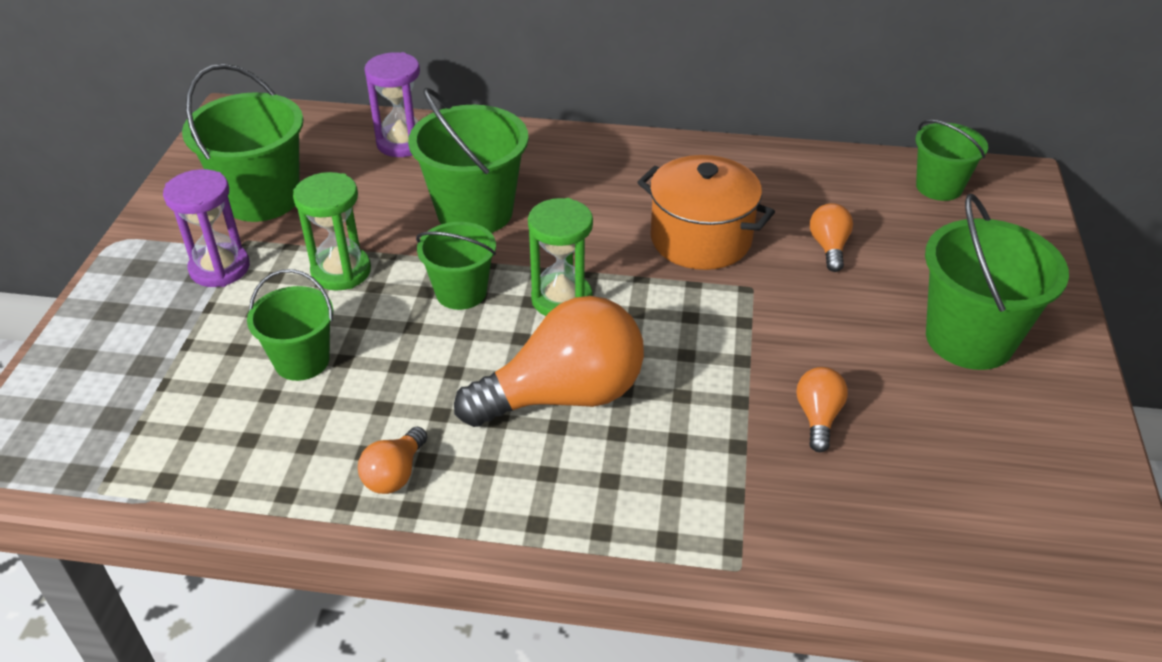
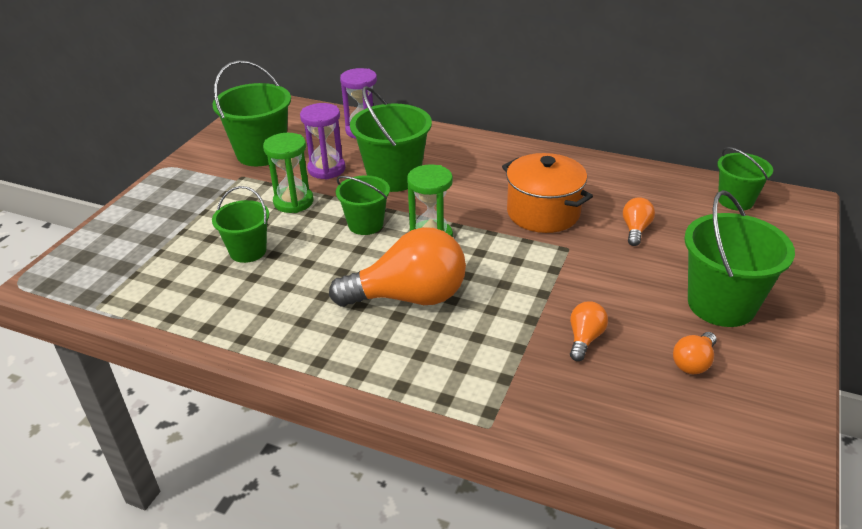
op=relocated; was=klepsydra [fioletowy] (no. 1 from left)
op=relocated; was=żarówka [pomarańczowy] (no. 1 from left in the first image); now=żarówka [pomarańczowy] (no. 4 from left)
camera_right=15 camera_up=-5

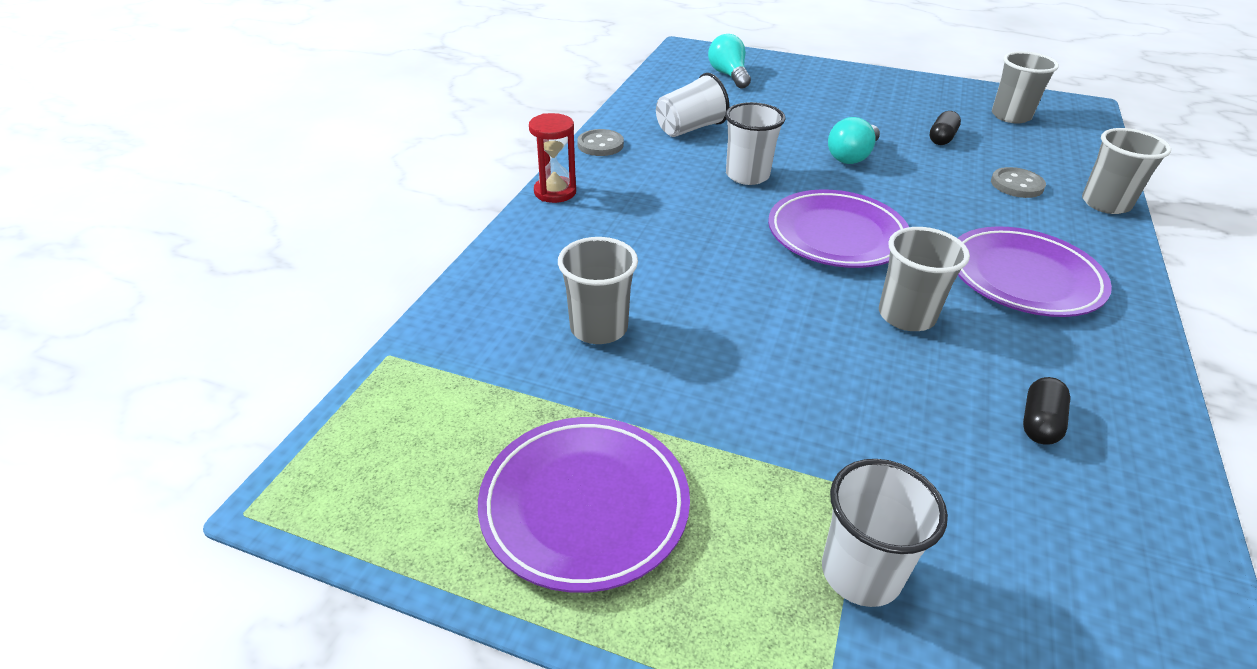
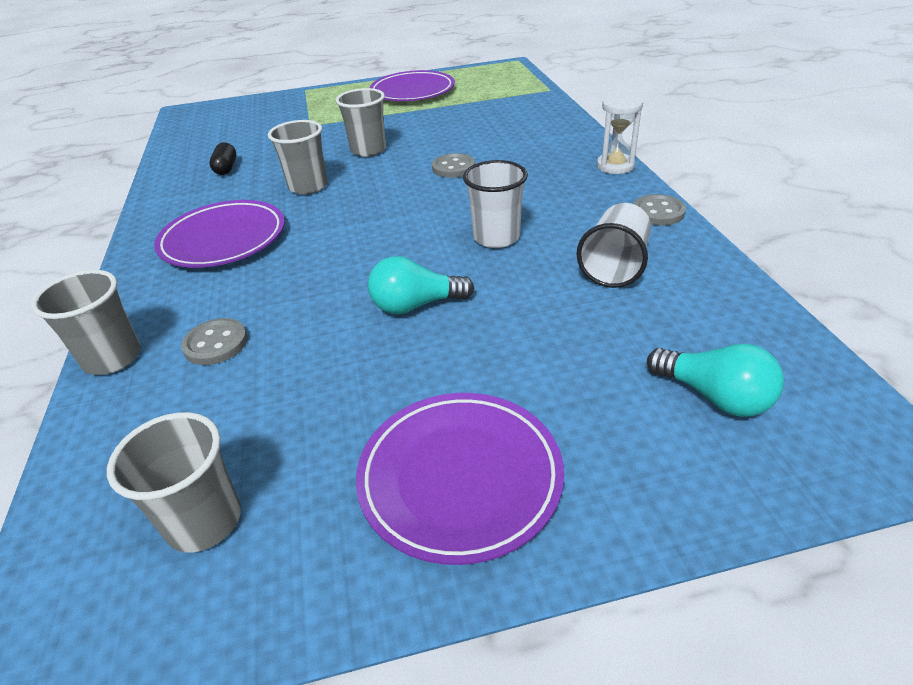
op=missing; was=kapsułka [czarny] (no. 1 from left)
op=colour; was=klepsydra [czerwony]; now=klepsydra [biały]
op=spun; was=żarówka [turkusowy] (no. 2 from left in the first image); clockwise=-105
op=relocated; was=talerz [fioletowy] (no. 2 from left in the first image); now=talerz [fioletowy] (no. 3 from left)
op=relocated; was=szklanka [szary] (no. 1 from left in the first image); now=szklanka [szary] (no. 4 from left)
op=missing; was=szklanka [biały] (no. 3 from left)
op=appeared; now=guzik [szary] (no. 2 from left)
camera_right=150 camera_up=0

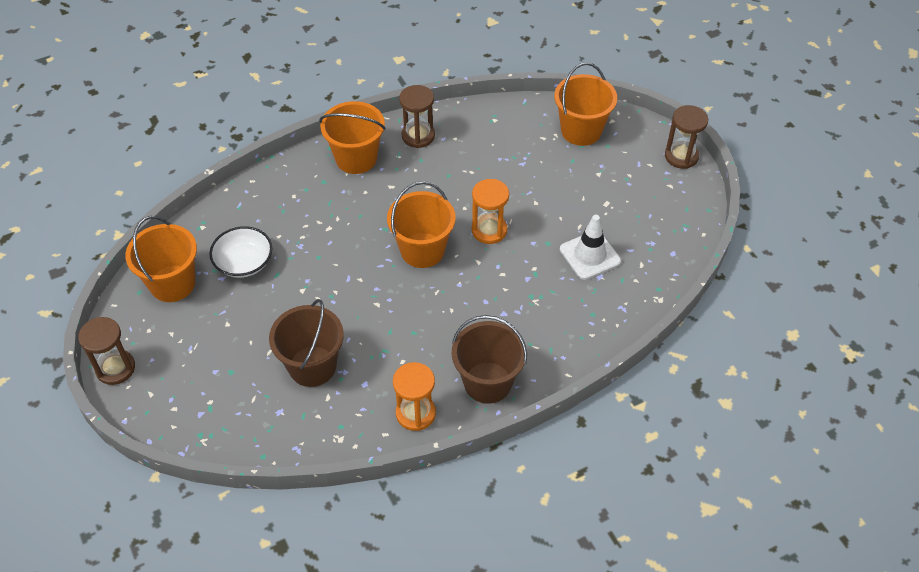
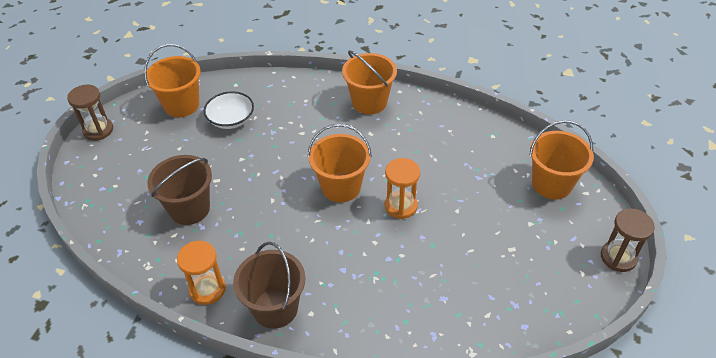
op=missing; was=klepsydra [brązowy] (no. 2 from left)
op=missing; was=pachołek [biały]
camera_right=45 camera_up=-5

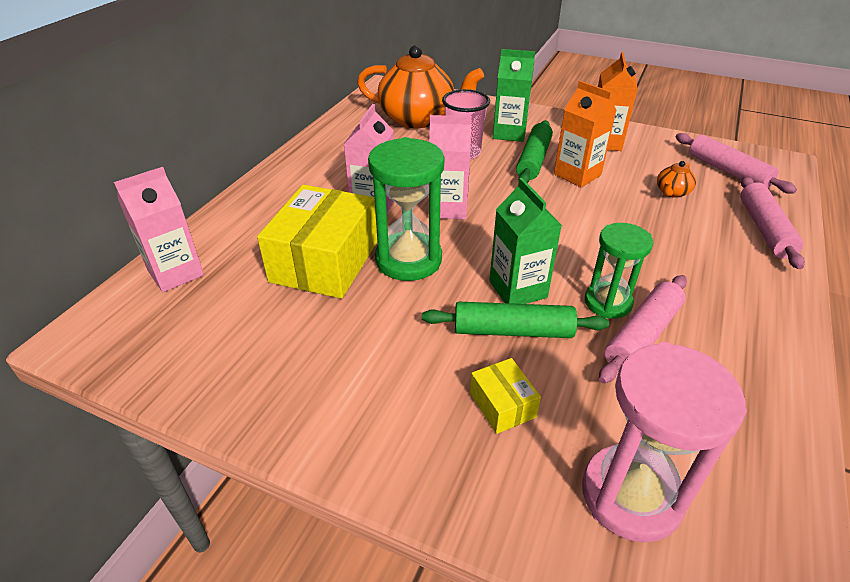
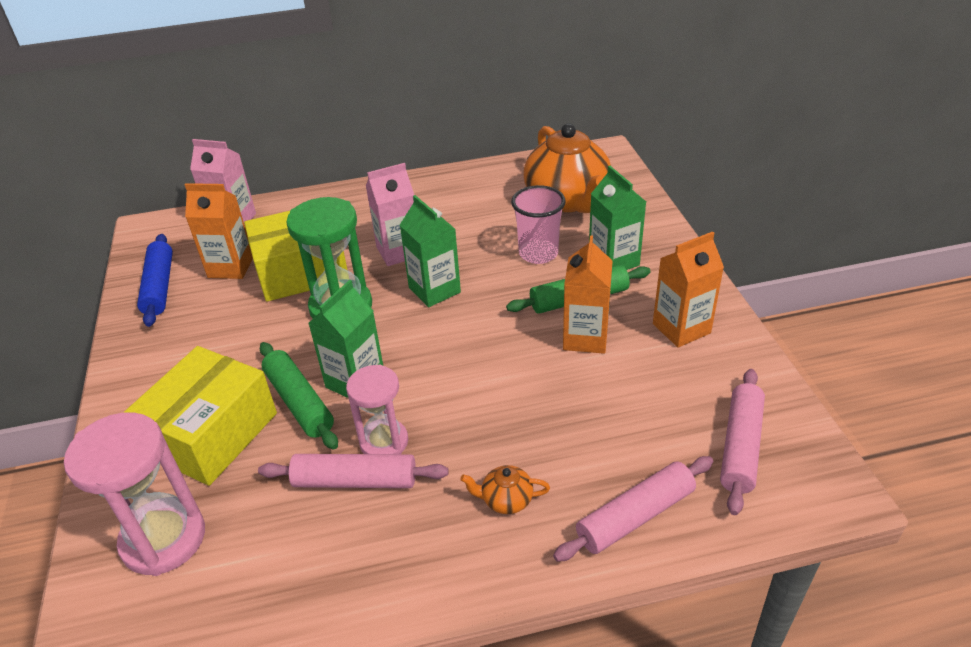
op=colour; was=karton mleka [różowy] (no. 3 from left); now=karton mleka [zielony] (no. 2 from left)
op=relocated; was=imbryk [pomarańczowy] (no. 2 from left in the first image); now=imbryk [pomarańczowy] (no. 1 from left)
op=colour; was=klepsydra [zielony] (no. 2 from left); now=klepsydra [różowy] (no. 2 from left)
op=size; was=pudełko [żółty] (no. 2 from left in the first image); ratio=2.18
op=appeared; now=karton mleka [pomarańczowy] (no. 1 from left)
op=appeared; now=wałek do ciasta [niebieski]
camera_right=55 camera_up=0

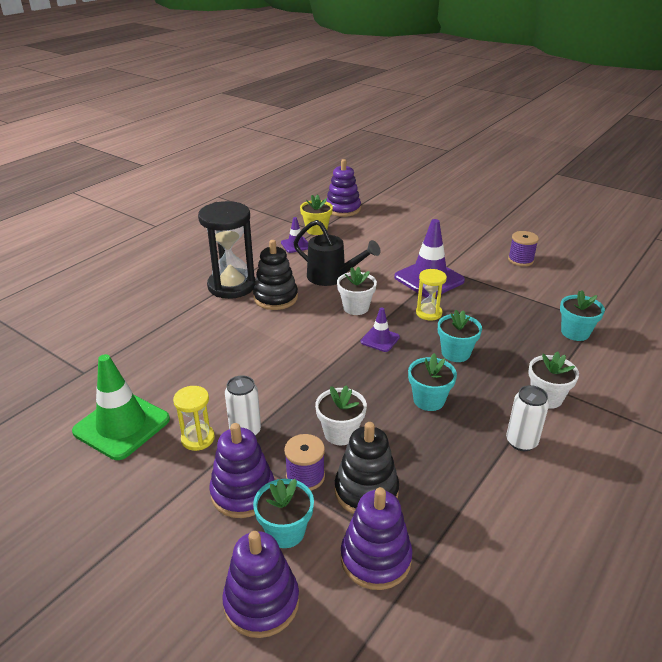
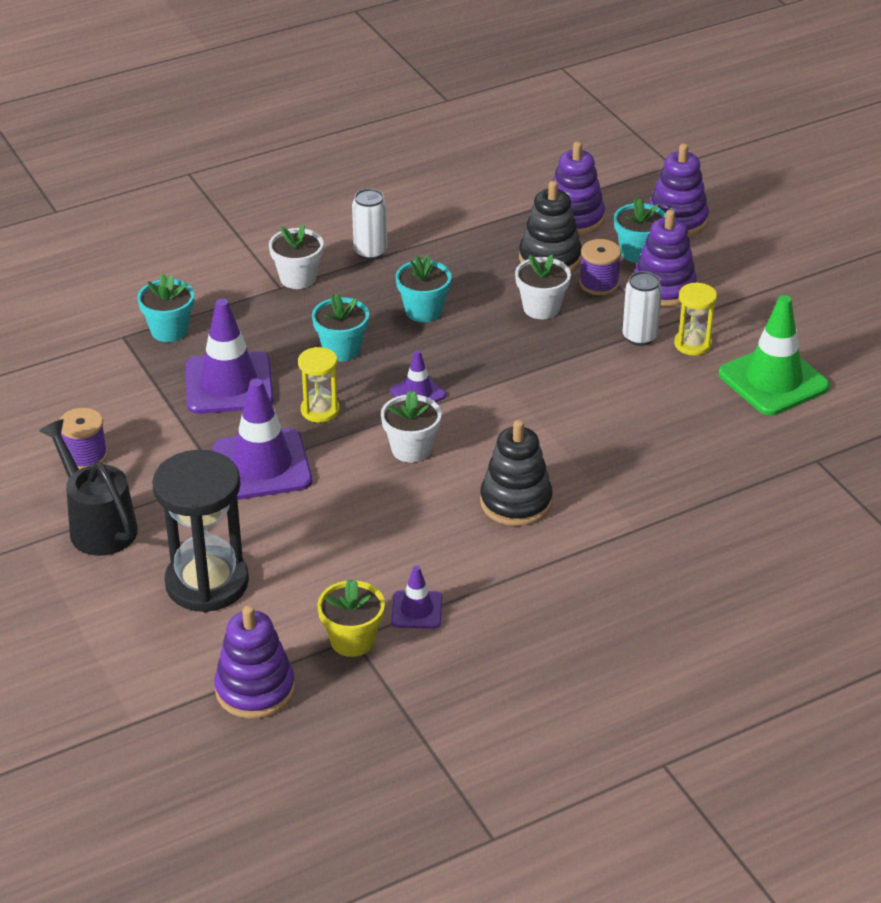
op=relocated; was=klepsydra [czarny]
op=relocated; was=konewka [czarny]
op=appeared; now=pachołek [fioletowy] (no. 1 from left)
camera_right=-155 camera_up=5

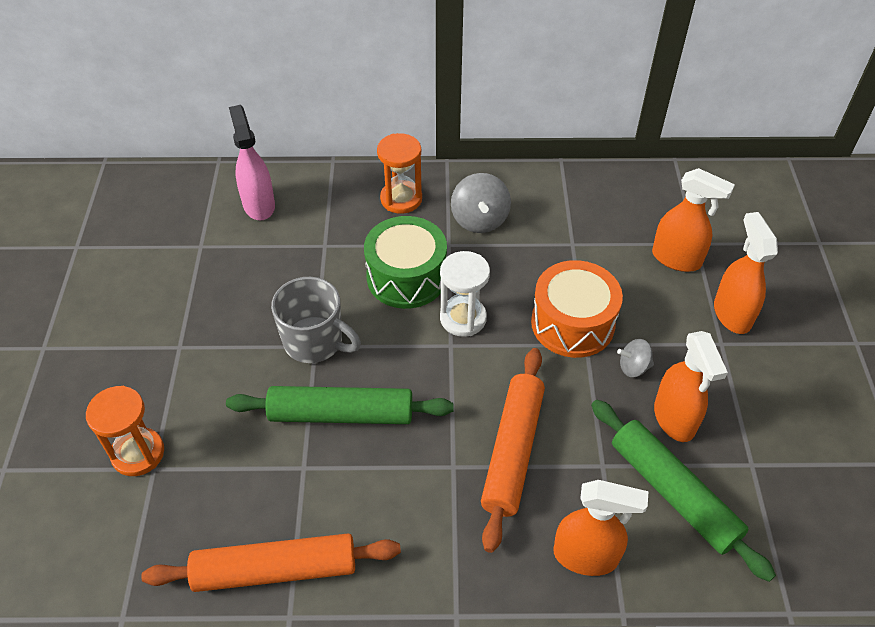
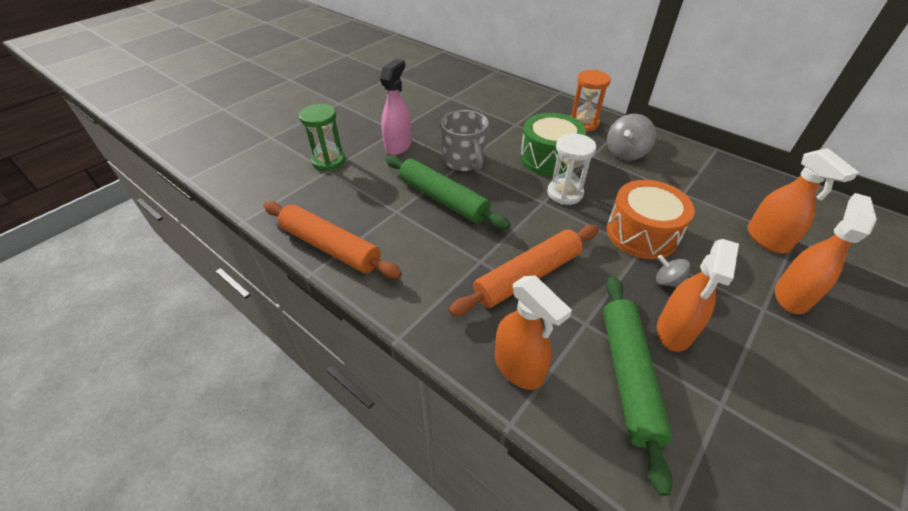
op=relocated; was=spryskiwacz [różowy]
op=colour; was=klepsydra [pomarańczowy] (no. 1 from left); now=klepsydra [zielony]
camera_right=40 camera_up=-5

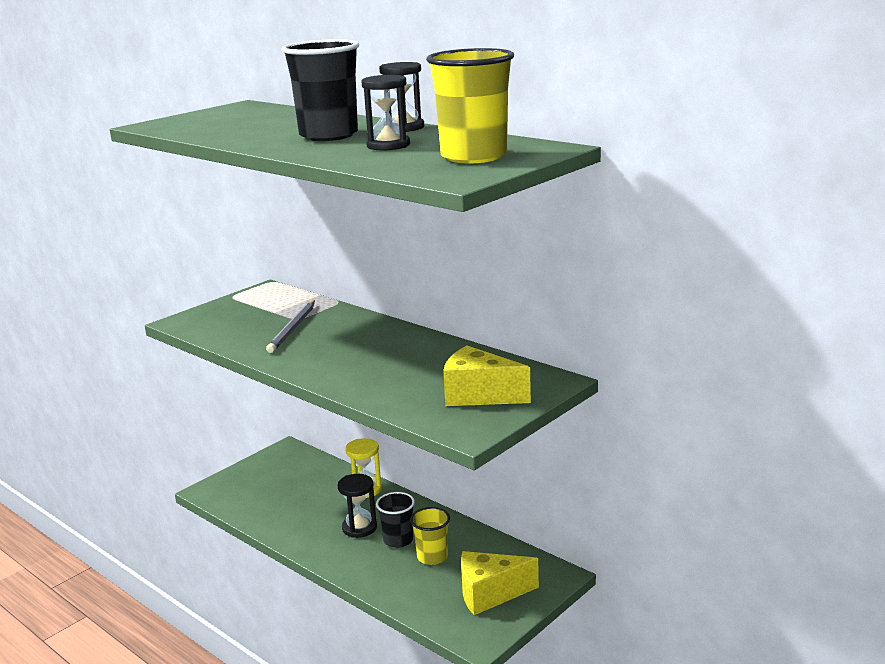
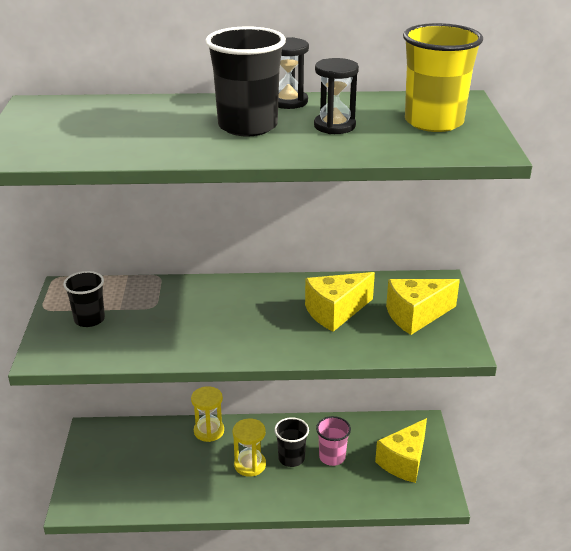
op=missing; was=ołówek [szary]
op=colour; was=klepsydra [czarny] (no. 1 from left); now=klepsydra [żółty] (no. 2 from left)
op=colour; was=szklanka [żółty] (no. 1 from left); now=szklanka [różowy]
op=appeared; now=szklanka [czarny] (no. 1 from left)
op=appeared; now=ser [żółty] (no. 1 from left)
camera_right=-45 camera_up=10

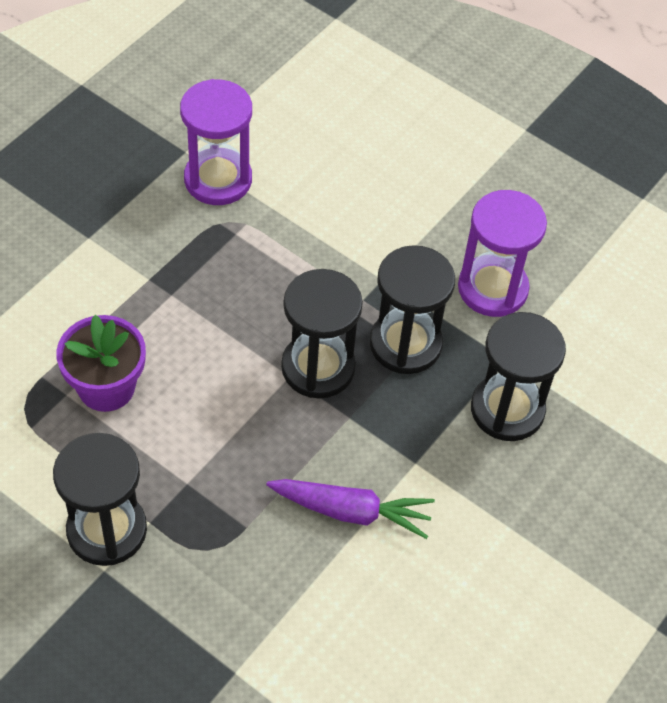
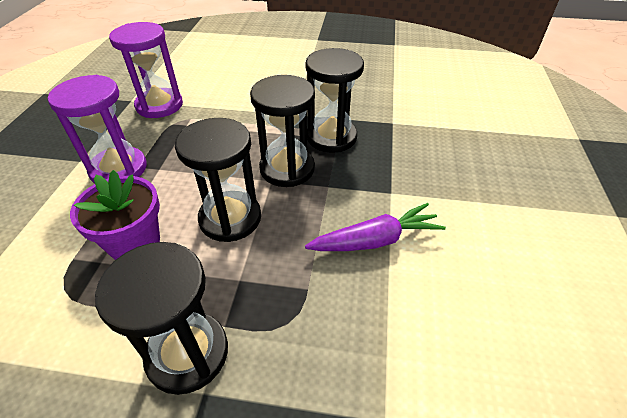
op=relocated; was=klepsydra [fioletowy] (no. 2 from left in the first image); now=klepsydra [fioletowy] (no. 1 from left)
op=relocated; was=klepsydra [czarny] (no. 4 from left in the first image); now=klepsydra [czarny] (no. 2 from left)
camera_right=-25 camera_up=-10

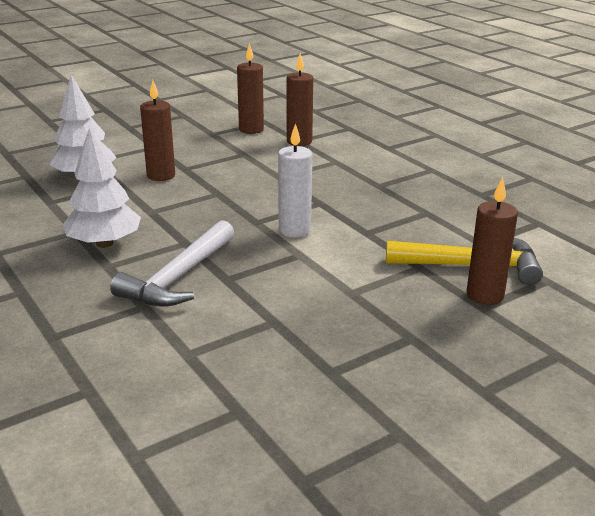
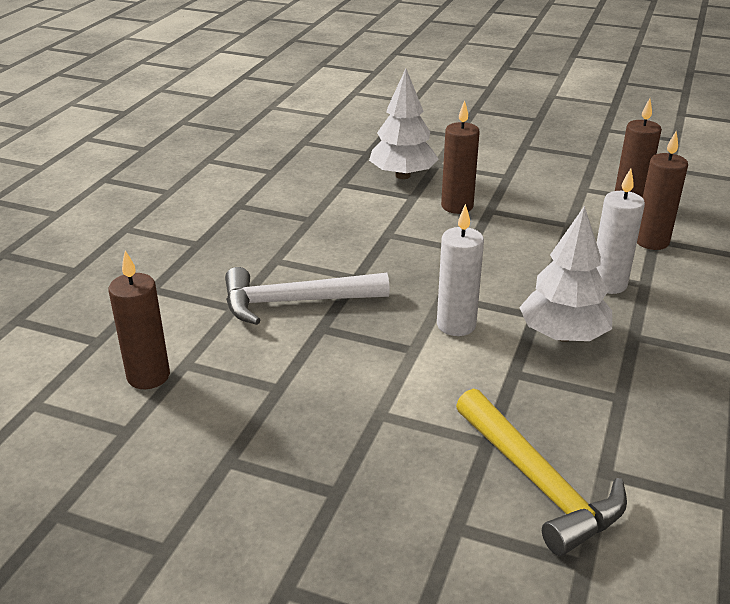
op=relocated; was=drzewko [biały] (no. 2 from left)
op=relocated; was=świeca [brązowy] (no. 4 from left in the first image); now=świeca [brązowy] (no. 1 from left)
op=appeared; now=świeca [biały] (no. 2 from left)
camera_right=55 camera_up=5

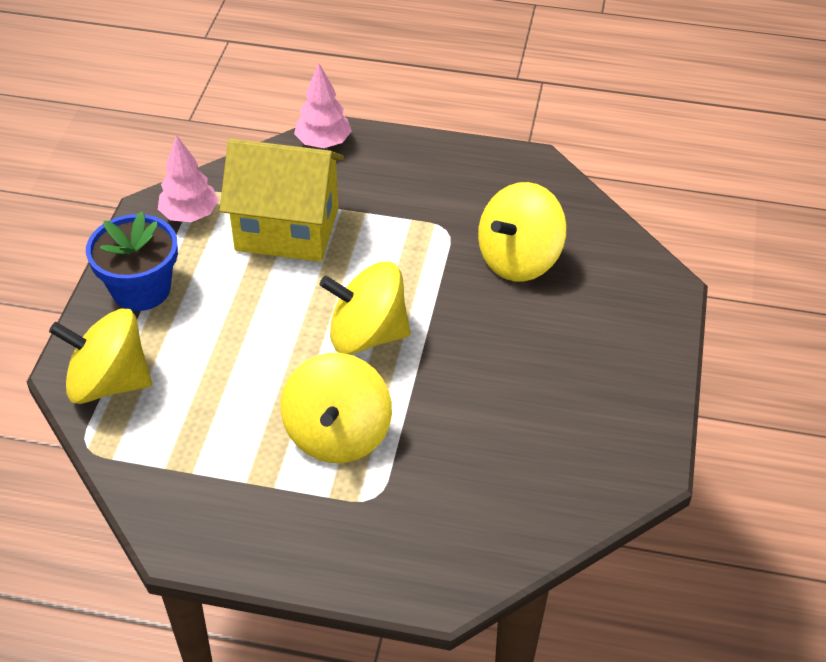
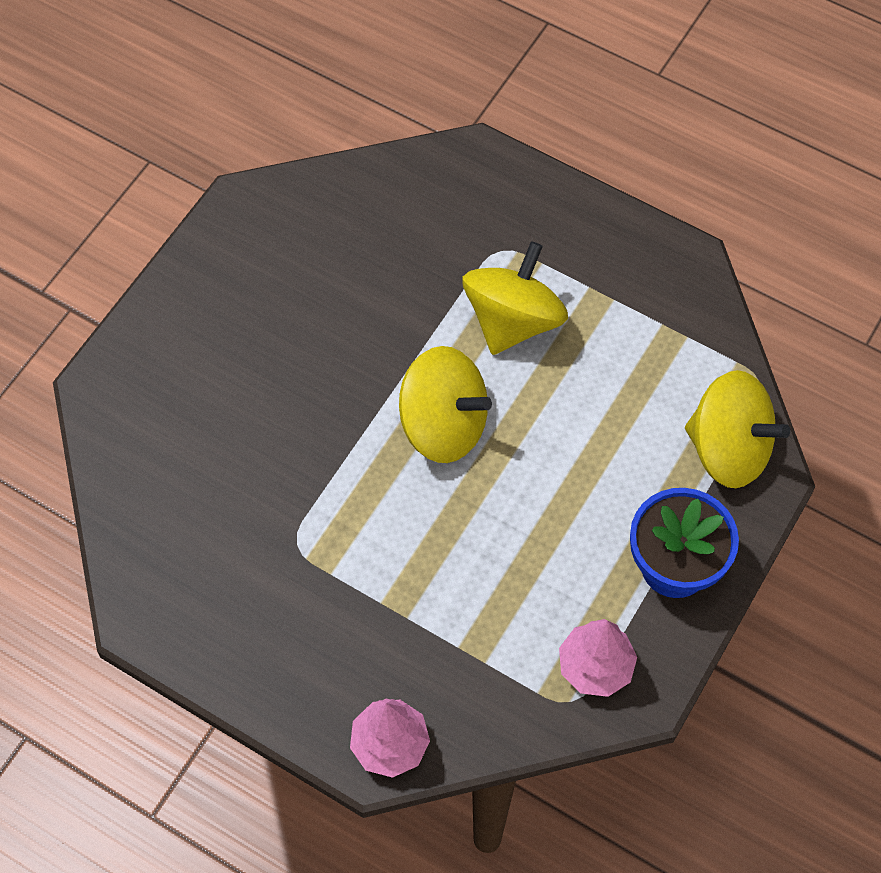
op=missing; was=domek [żółty]
op=missing; was=bączek [żółty] (no. 4 from left)
camera_right=-160 camera_up=15

